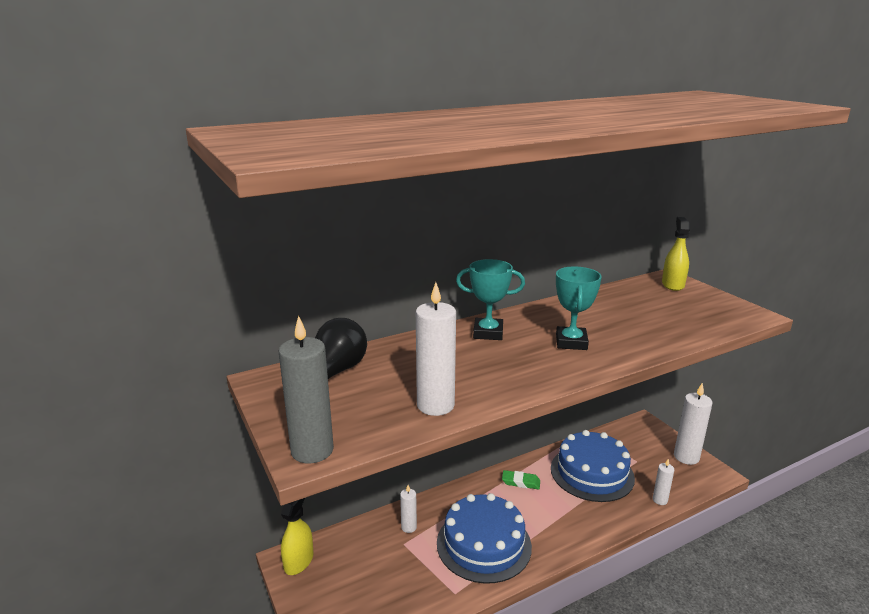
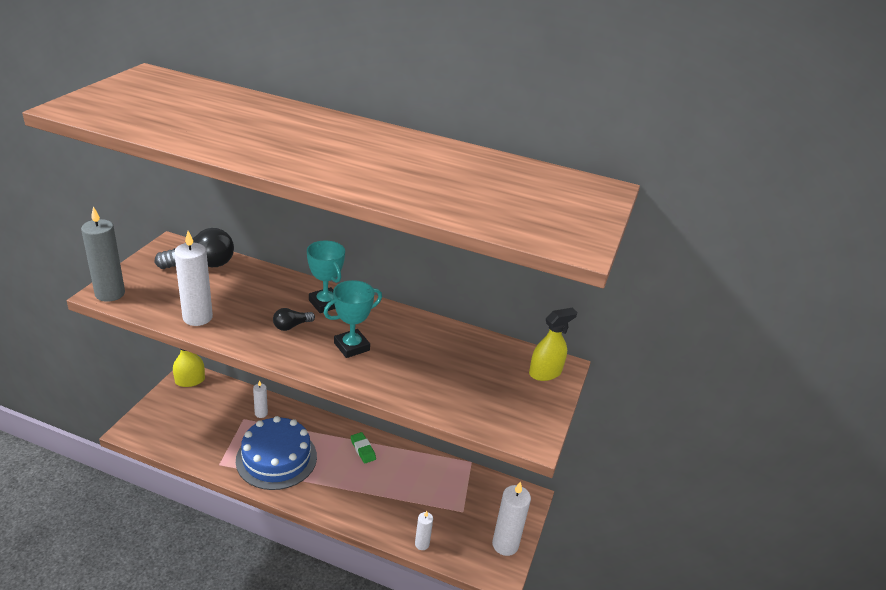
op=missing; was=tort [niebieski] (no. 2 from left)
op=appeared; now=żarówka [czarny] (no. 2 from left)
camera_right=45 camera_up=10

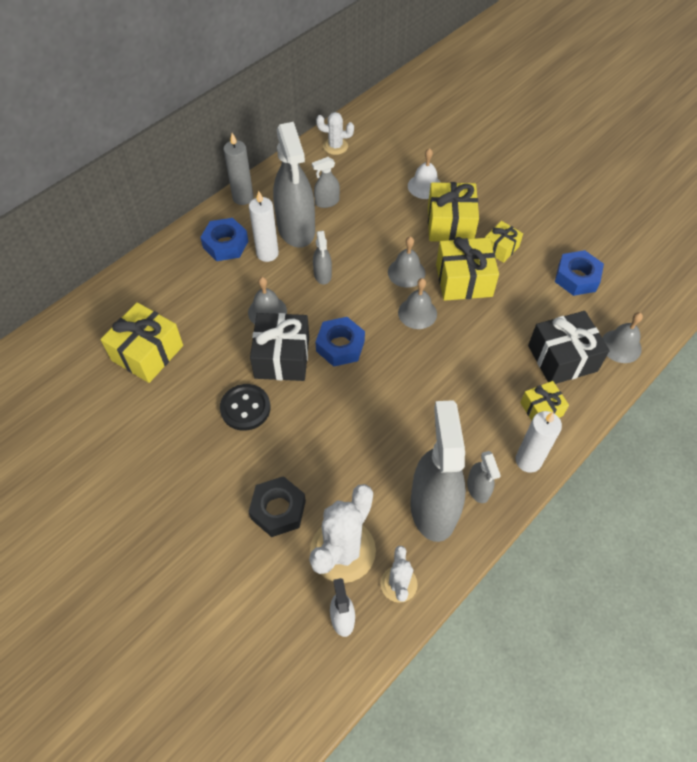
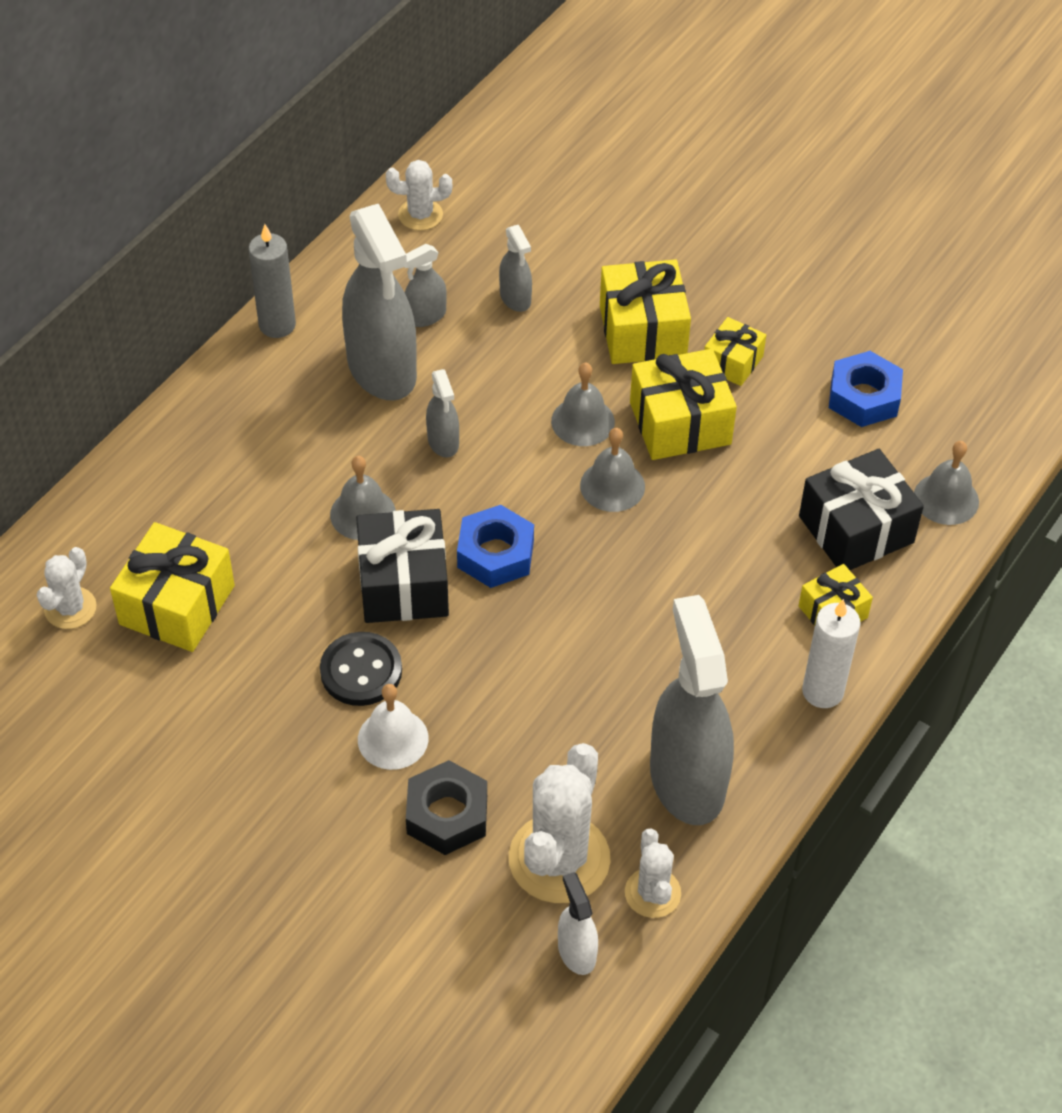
op=relocated; was=dzwonek [biały]
op=missing; was=świeca [biały] (no. 1 from left)
op=missing; was=nakrętka [niebieski] (no. 1 from left)
op=relocated; was=spryskiwacz [szary] (no. 5 from left in the first image); now=spryskiwacz [szary] (no. 4 from left)
op=appeared; now=kaktus [biały] (no. 1 from left)
camera_right=-10 camera_up=-5

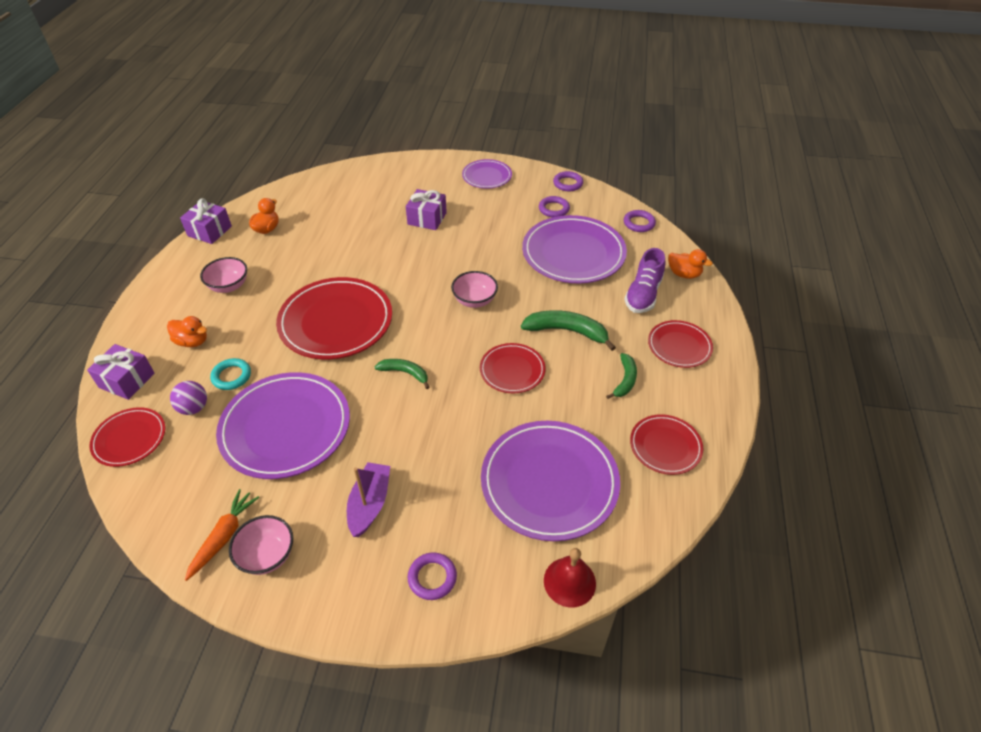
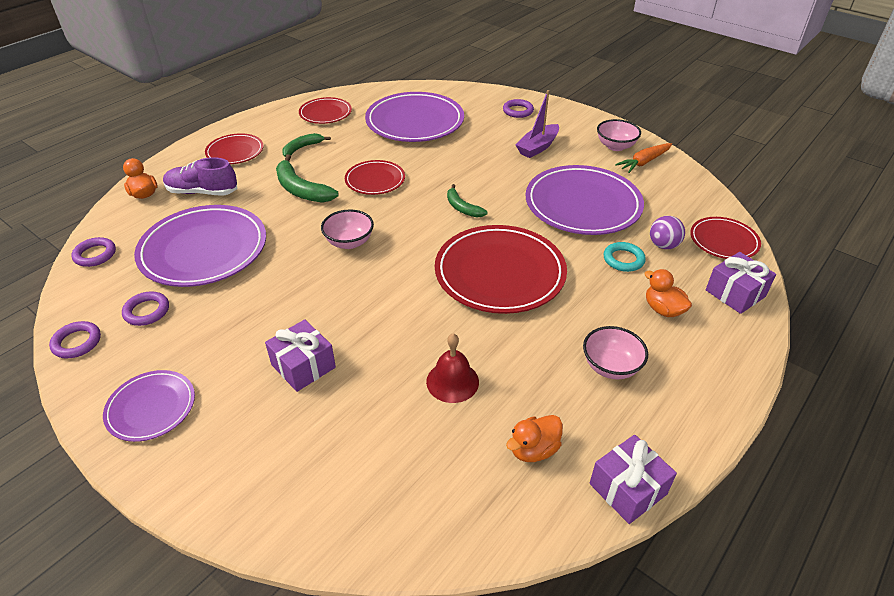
op=spun; was=but [fioletowy]; clockwise=-135
op=relocated; was=dzwonek [czerwony]
camera_right=-150 camera_up=-5

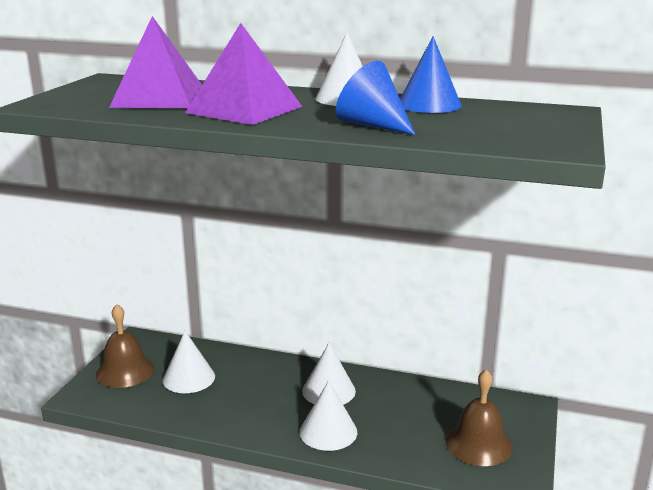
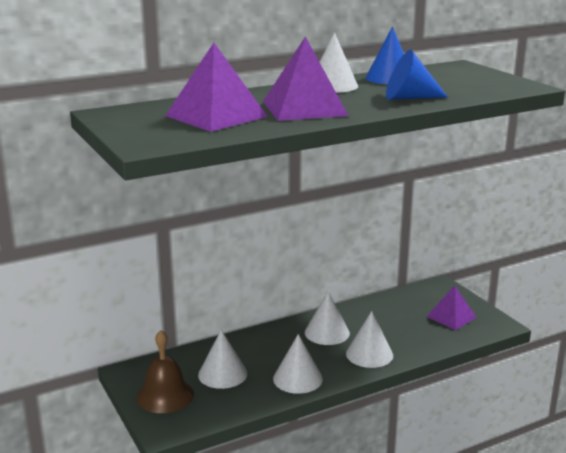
op=exchanged; was=dzwonek [brązowy] (no. 2 from left); now=piramida [fioletowy] (no. 3 from left)
op=appeared; now=stożek [biały] (no. 2 from left)
camera_right=-45 camera_up=0

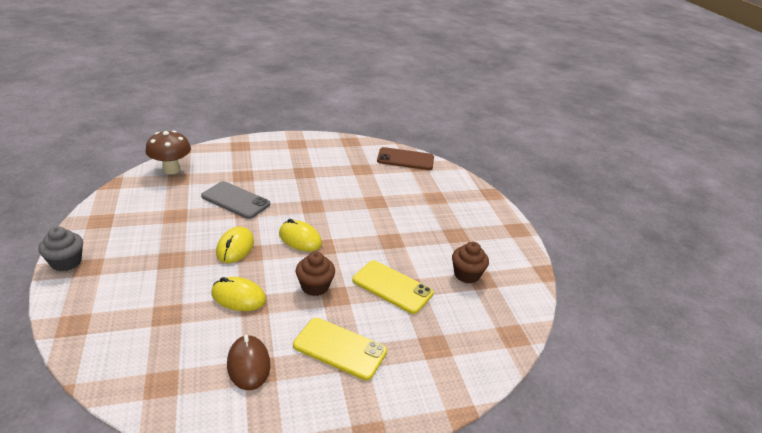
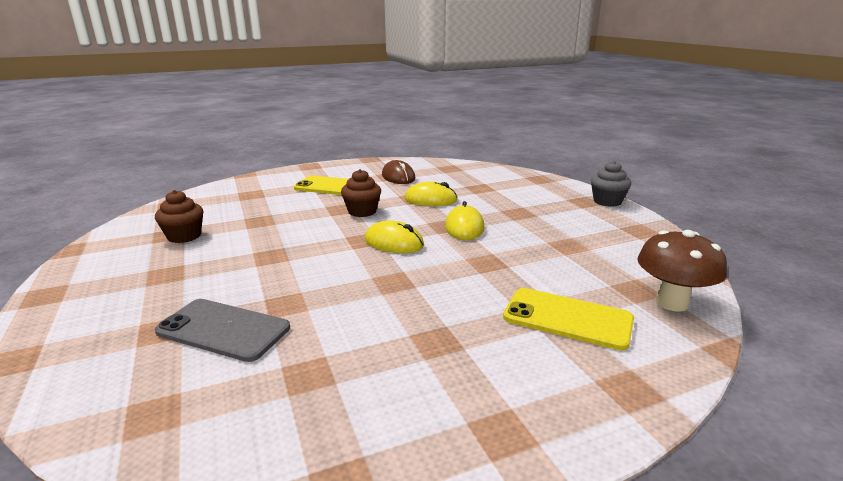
op=missing; was=telefon [brązowy]
op=relocated; was=telefon [szary]
op=relocated; was=telefon [żółty] (no. 2 from left)
camera_right=175 camera_up=-10

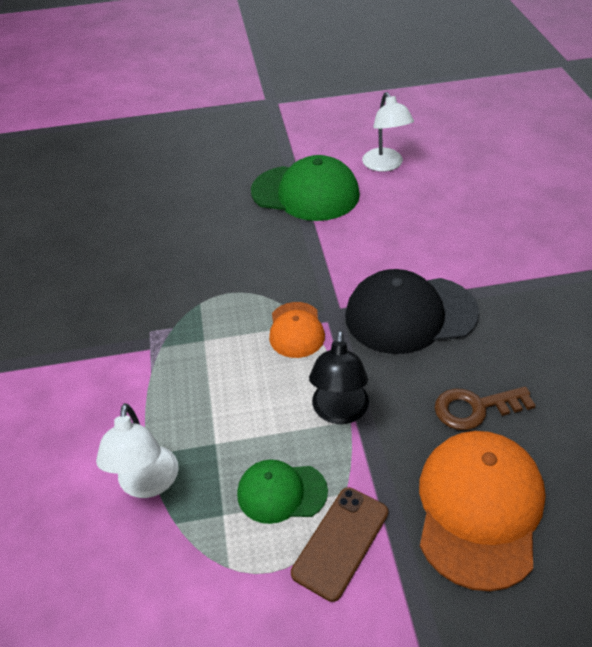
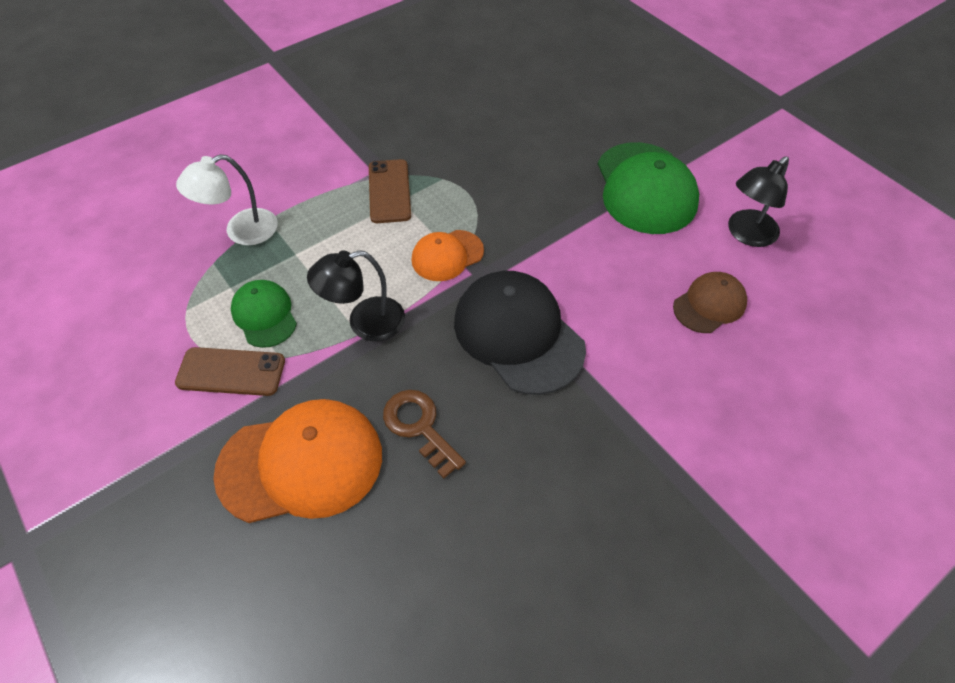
op=colour; was=lampka [biały] (no. 2 from left); now=lampka [czarny] (no. 2 from left)
op=appeared; now=telefon [brązowy] (no. 2 from left)
op=appeared; now=czapka [brązowy]
camera_right=60 camera_up=10

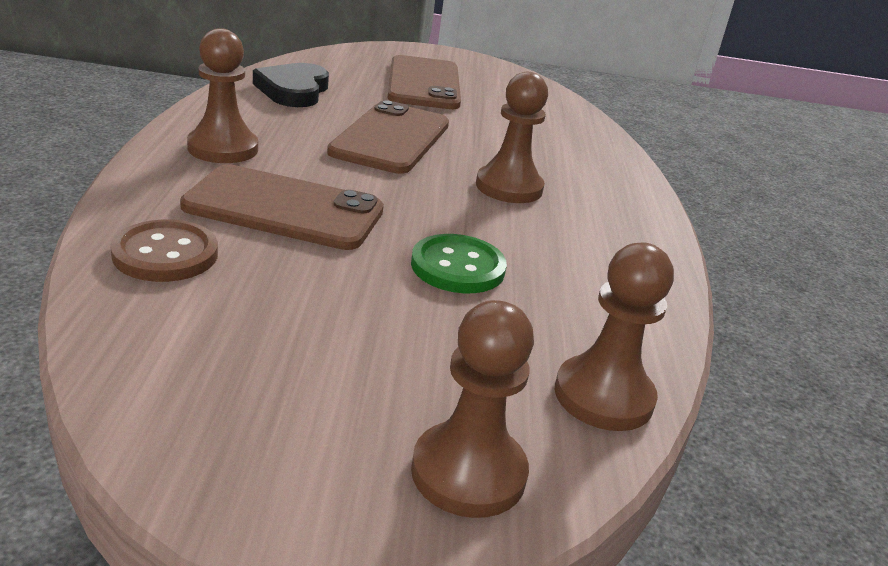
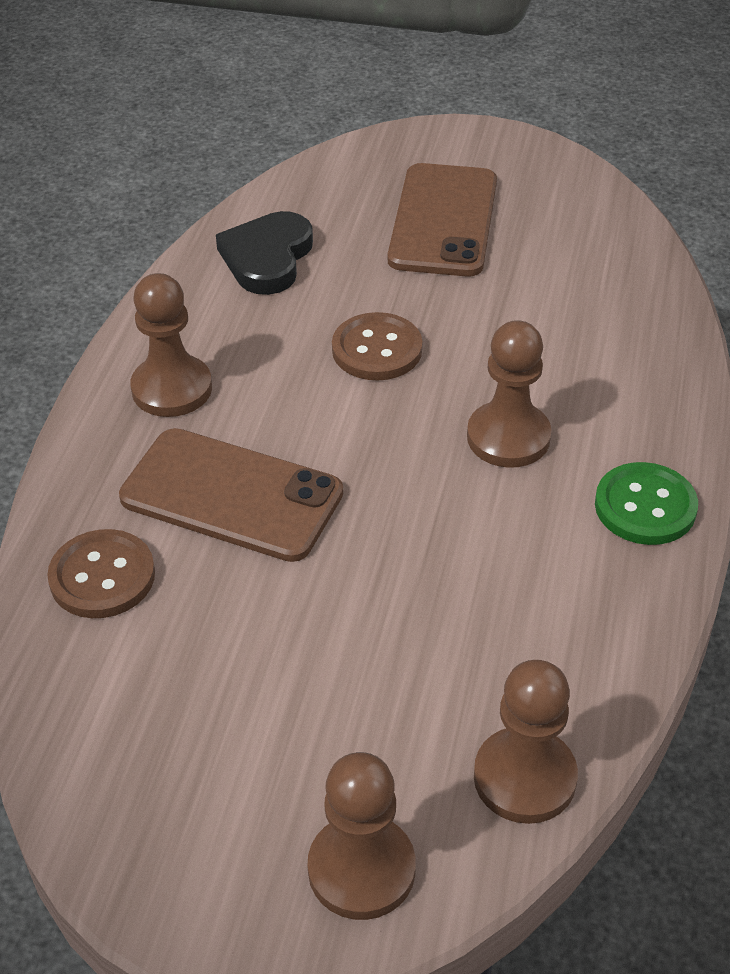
op=exchanged; was=telefon [brązowy] (no. 2 from left); now=guzik [brązowy] (no. 2 from left)
op=relocated; was=guzik [zielony]
camera_right=15 camera_up=15

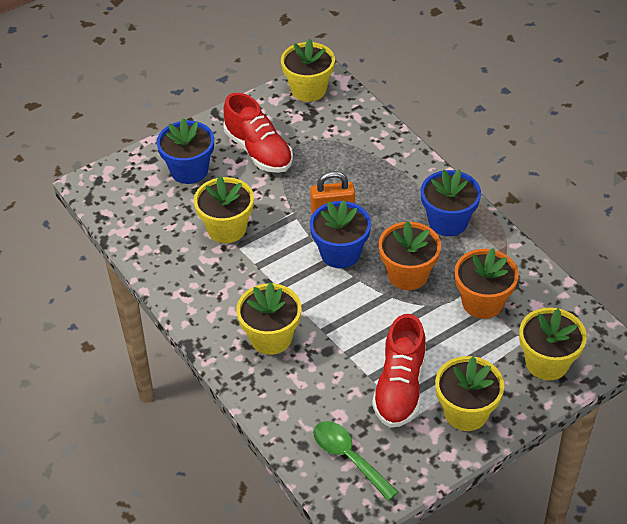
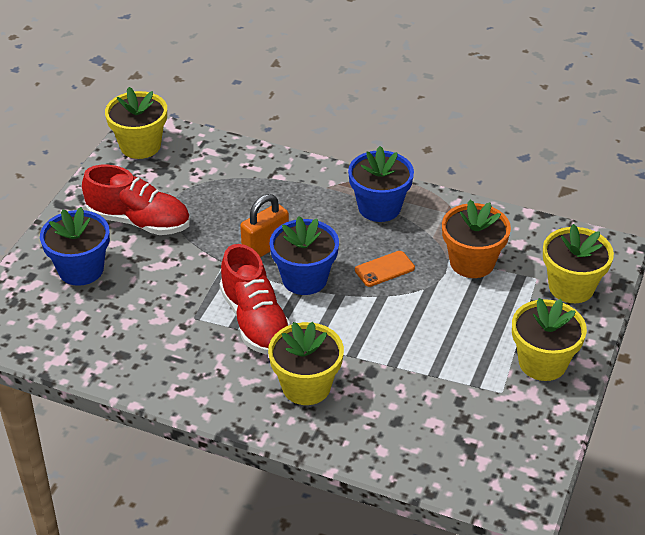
op=missing; was=doniczka [żółty] (no. 1 from left)
op=exchanged; was=doniczka [pomarańczowy] (no. 1 from left); now=telefon [pomarańczowy]
op=relocated; was=but [czerwony] (no. 2 from left)
op=missing; was=łyżka [zielony]
camera_right=-35 camera_up=-5

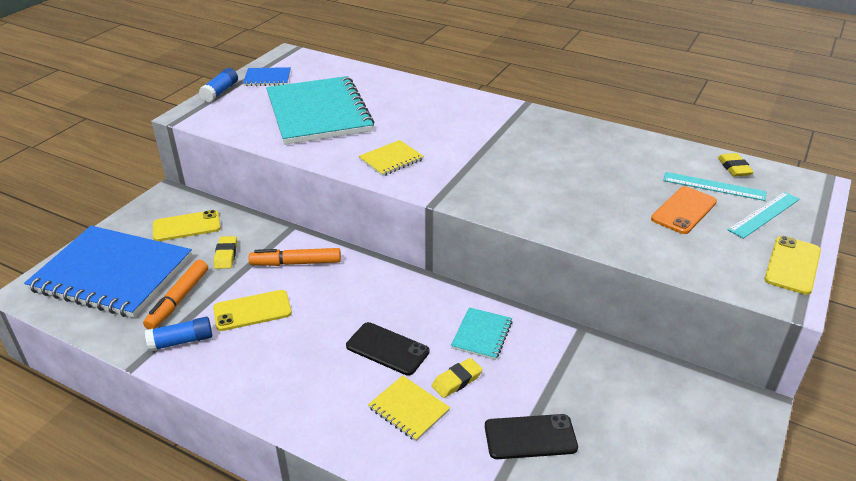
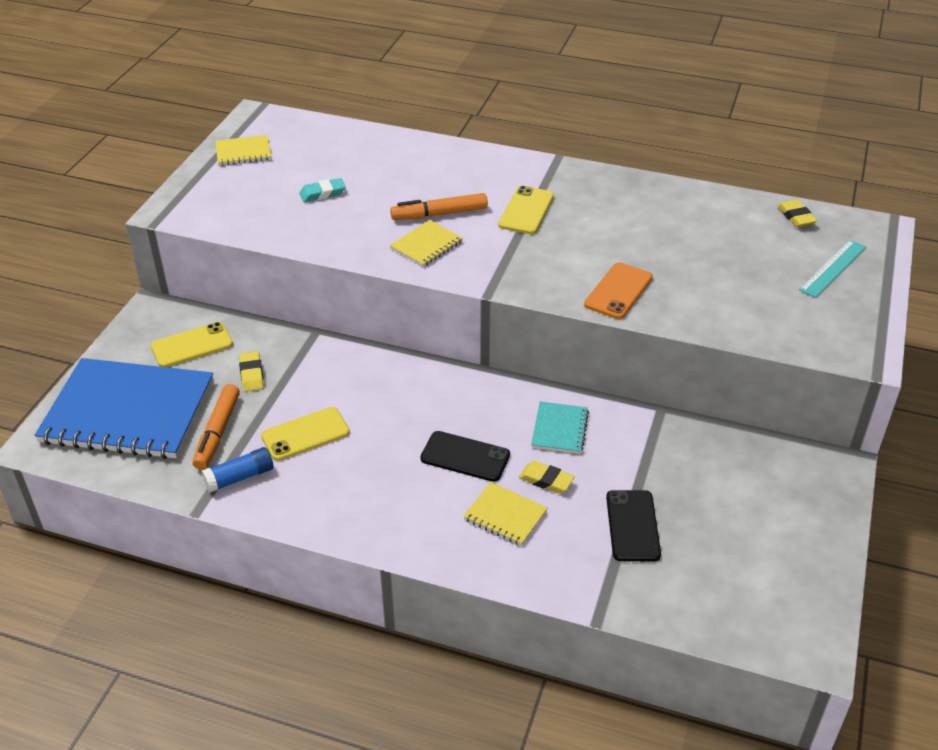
op=colour; was=zeszyt [niebieski] (no. 2 from left); now=zeszyt [żółty] (no. 1 from left)
op=missing; was=klej w sztyfcie [niebieski] (no. 2 from left)
op=exchanged; was=zeszyt [turkusowy] (no. 1 from left); now=gumka do mazania [turkusowy]
op=missing; was=linijka [turkusowy] (no. 1 from left)
op=relocated; was=telefon [pomarańczowy]
op=relocated; was=telefon [żółty] (no. 3 from left)
op=relocated; was=flamaster [pomarańczowy] (no. 2 from left)
op=spun; was=gumka do mazania [żółty] (no. 2 from left); clockwise=75
op=spun; was=telefon [czarny] (no. 2 from left); clockwise=-75
camera_right=-10 camera_up=5

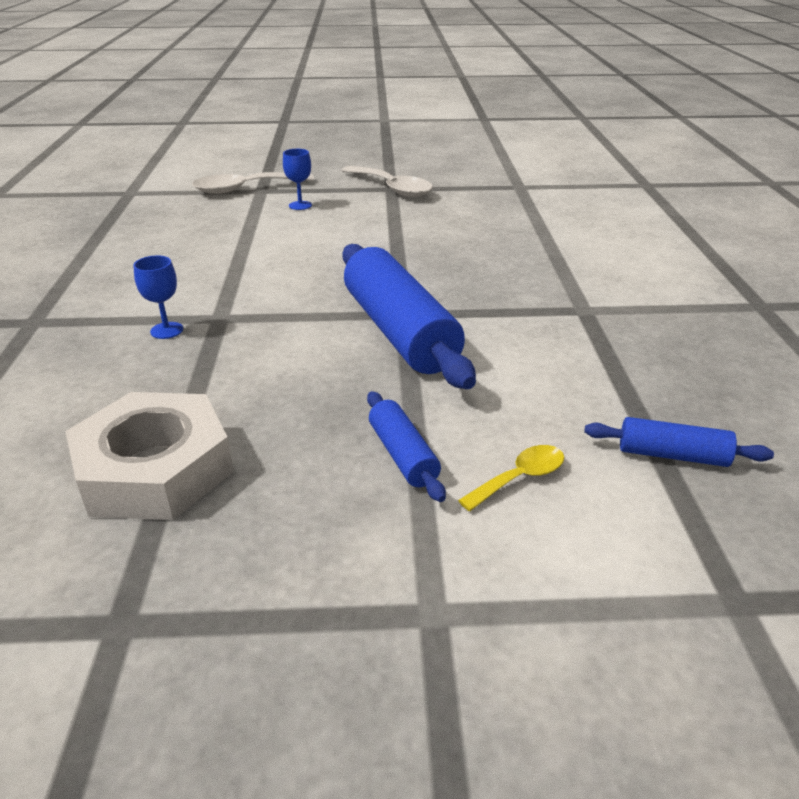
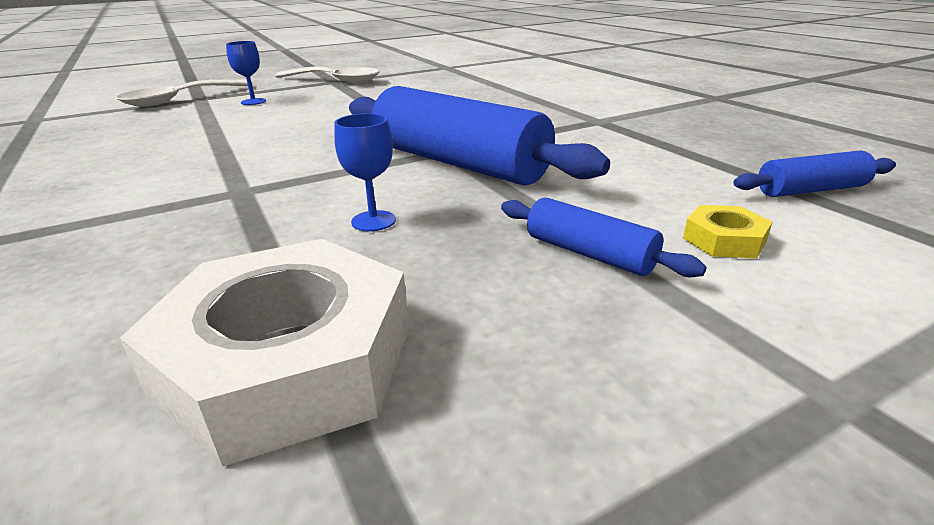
op=relocated; was=kielich [niebieski] (no. 1 from left in the first image); now=kielich [niebieski] (no. 2 from left)
op=exchanged; was=łyżka [żółty]; now=nakrętka [żółty]
camera_right=-25 camera_up=-5

